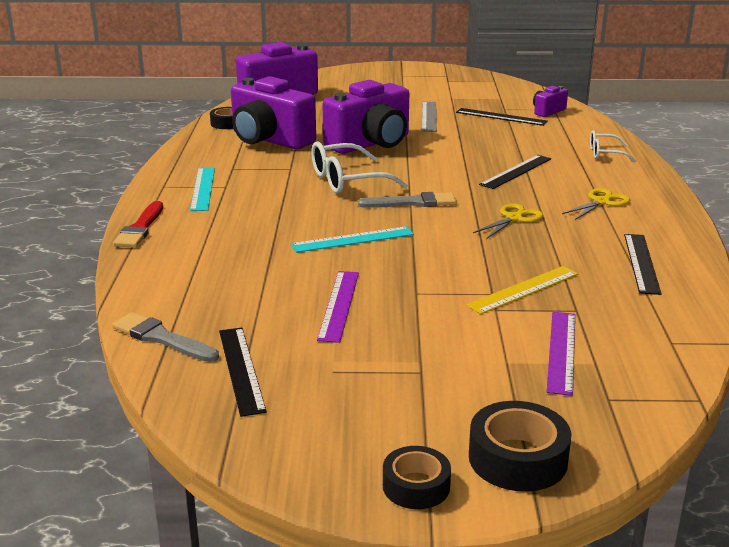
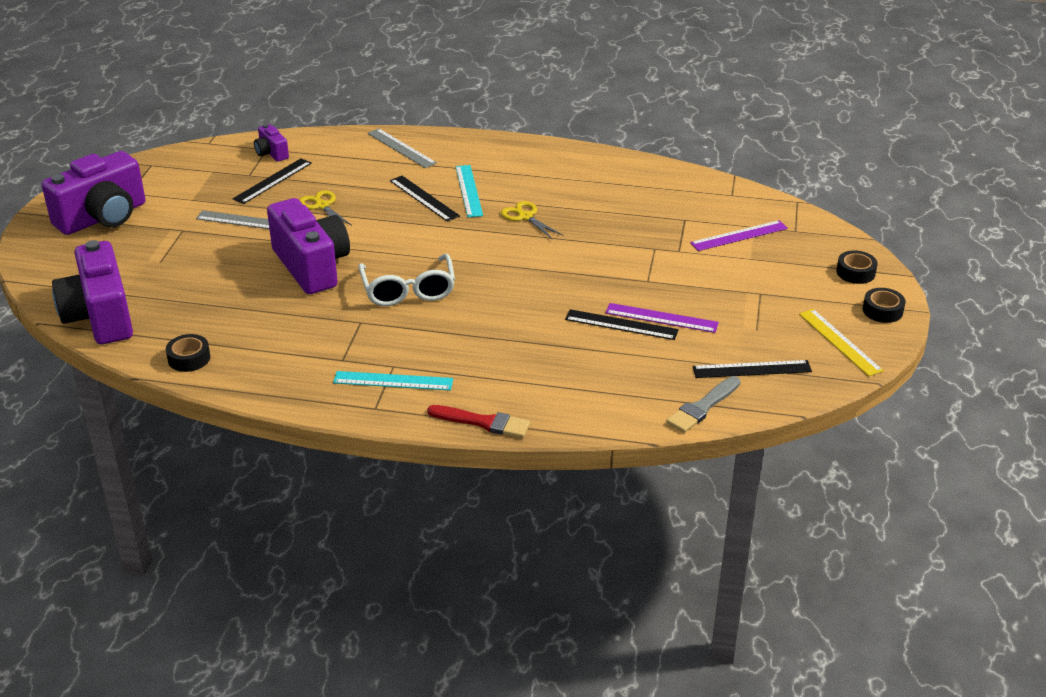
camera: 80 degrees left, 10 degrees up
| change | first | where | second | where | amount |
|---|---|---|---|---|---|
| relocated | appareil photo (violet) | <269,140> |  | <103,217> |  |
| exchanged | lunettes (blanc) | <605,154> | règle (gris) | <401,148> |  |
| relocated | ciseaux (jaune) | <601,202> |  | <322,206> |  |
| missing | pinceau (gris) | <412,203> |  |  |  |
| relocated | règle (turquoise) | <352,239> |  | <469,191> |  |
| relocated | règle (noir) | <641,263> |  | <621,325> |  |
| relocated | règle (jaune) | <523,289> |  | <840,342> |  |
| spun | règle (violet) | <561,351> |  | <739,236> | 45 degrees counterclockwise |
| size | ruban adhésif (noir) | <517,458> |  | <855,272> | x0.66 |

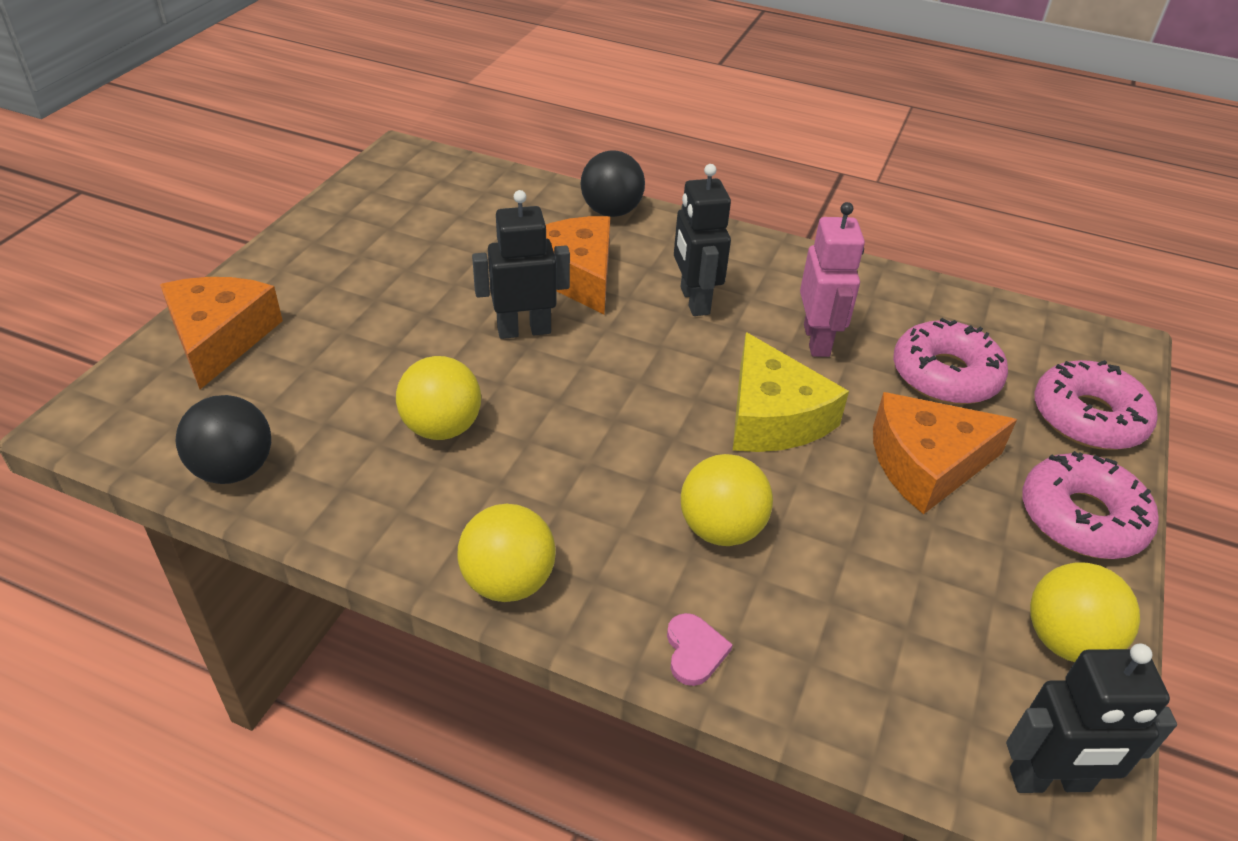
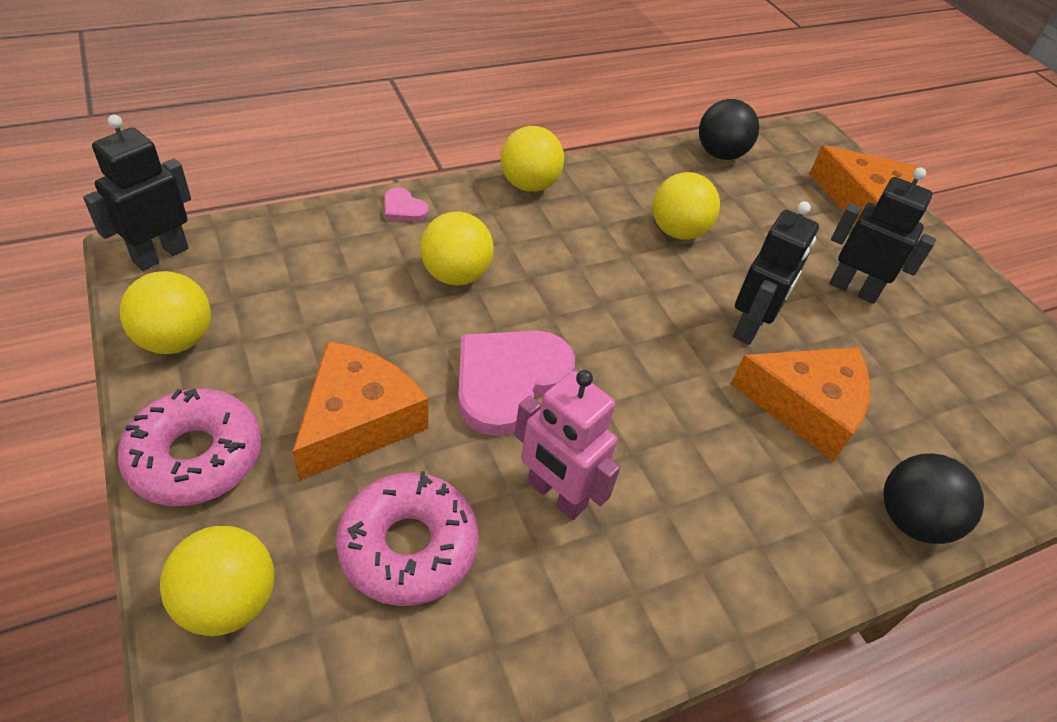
camera: 130 degrees right, 5 degrees up
| change | first | where | second | where | amount |
|---|---|---|---|---|---|
| relocated | robot (noir) | <694,301> |  | <853,289> |  |
| exchanged | fromage (jaune) | <773,416> | cœur (rose) | <509,381> |  |
| exchanged | beignet (rose) | <1088,417> | balle (jaune) | <228,601> |  |

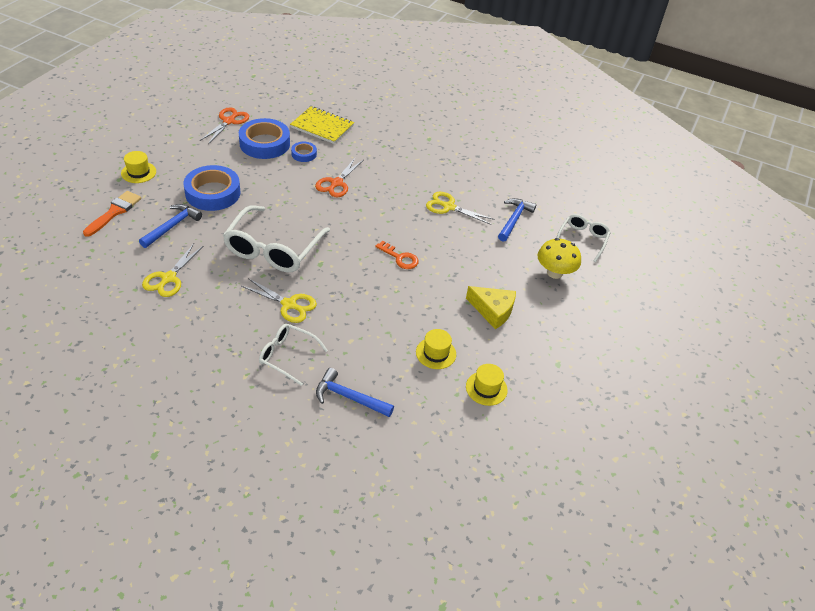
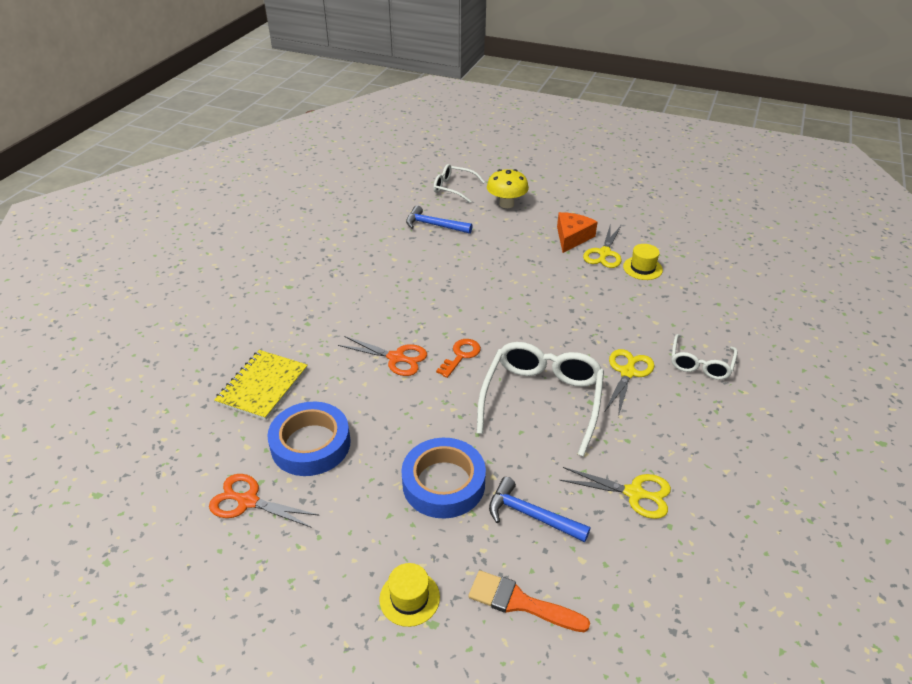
camera: 90 degrees left, 5 degrees down
| change | first | where | second | where | amount |
|---|---|---|---|---|---|
| missing | ruban adhésif (bleu) | <304,154> |  |  |  |
| relocated | ciseaux (jaune) | <448,207> |  | <604,253> |  |
| spun | lunettes (blanc) | <273,249> |  | <542,399> | 90 degrees counterclockwise |
| relocated | clé (orange) | <400,258> |  | <461,356> |  |
| colour | fromage (jaune) | <493,310> | fromage (orange) | <572,237> |  |
| missing | chapeau (jaune) | <486,388> |  |  |  |
| missing | marteau (bleu) | <349,397> |  |  |  |

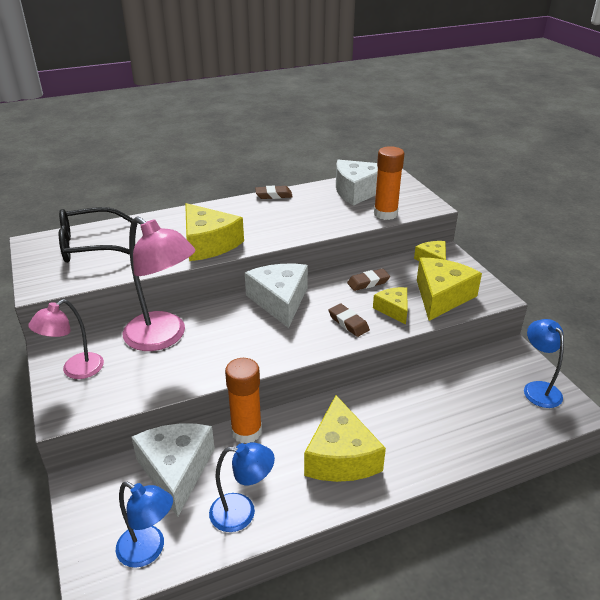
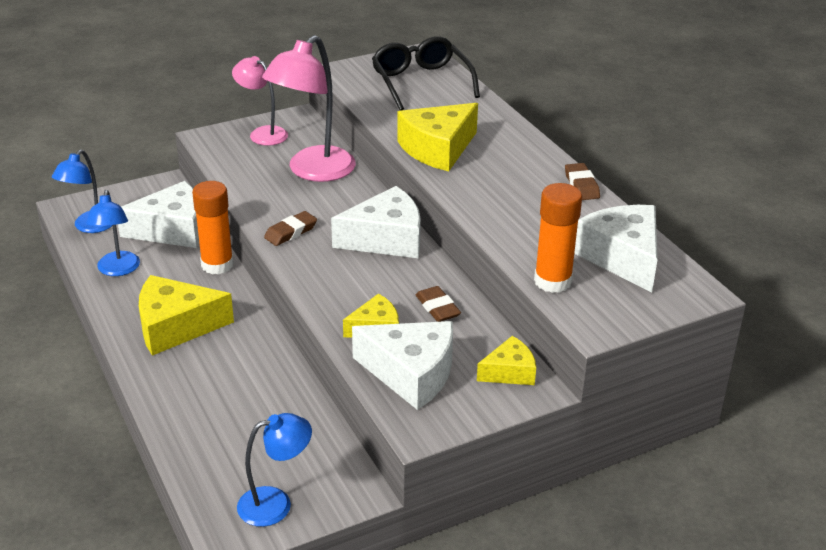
camera: 85 degrees right, 0 degrees up
| change | first | where | second | where | amount |
|---|---|---|---|---|---|
| colour | fromage (jaune) | <441,296> | fromage (blanc) | <411,374> |  |
| relocated | gomme (marron) | <348,323> |  | <291,232> |  |

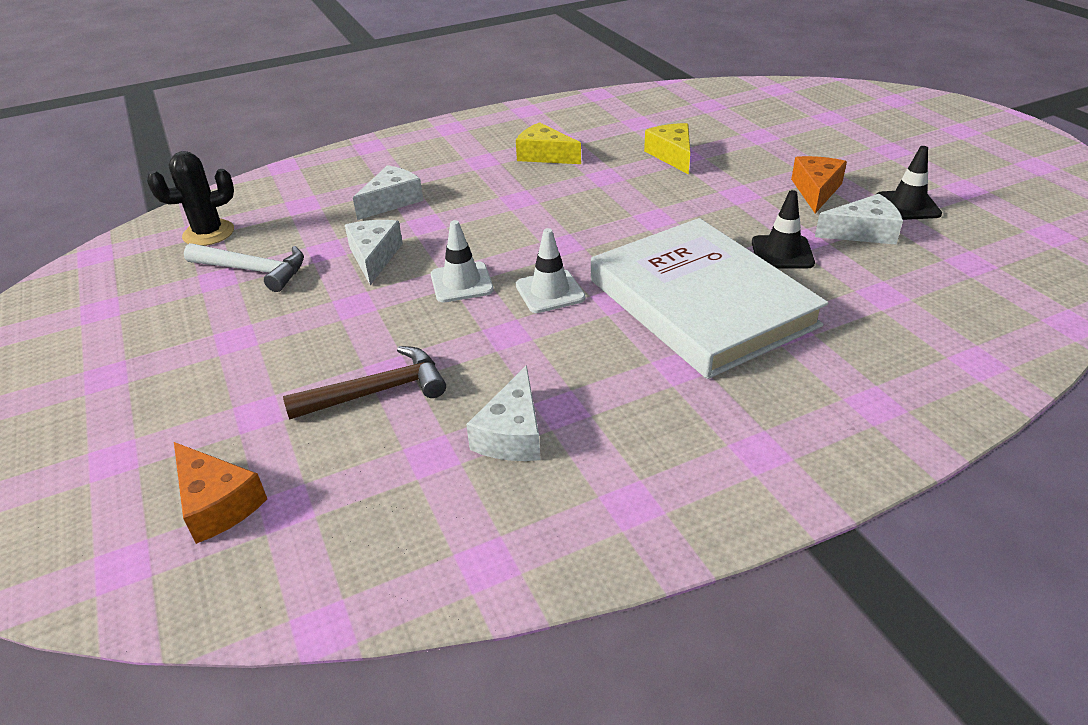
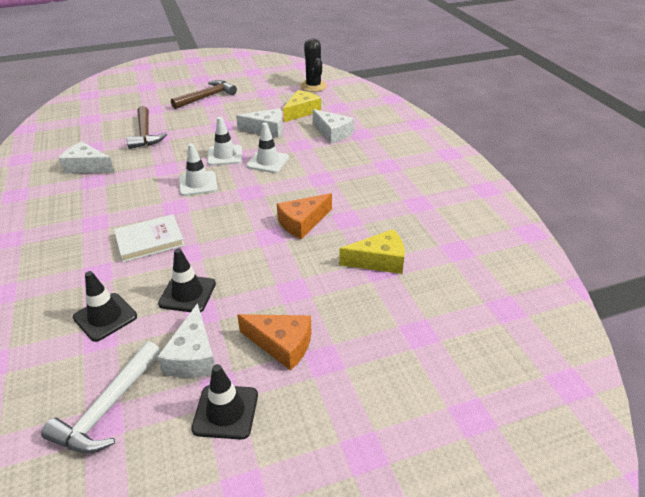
camera: 95 degrees right, 0 degrees up
| change | first | where | second | where | amount |
|---|---|---|---|---|---|
| relocated | fromage (jaune) | <544,155> |  | <301,112> |  |
| size | livre (blanc) | <701,302> |  | <150,240> | x0.45 |
| relocated | marteau (blanc) | <254,270> |  | <108,408> |  |
| relocated | fromage (orange) | <217,503> |  | <302,223> |  |
| appeared |  |  | marteau (marron) | <207,97> |  |
| appeared |  |  | cône de chantier (blanc) | <268,162> |  |
| appeared |  |  | cône de chantier (noir) | <105,317> |  |

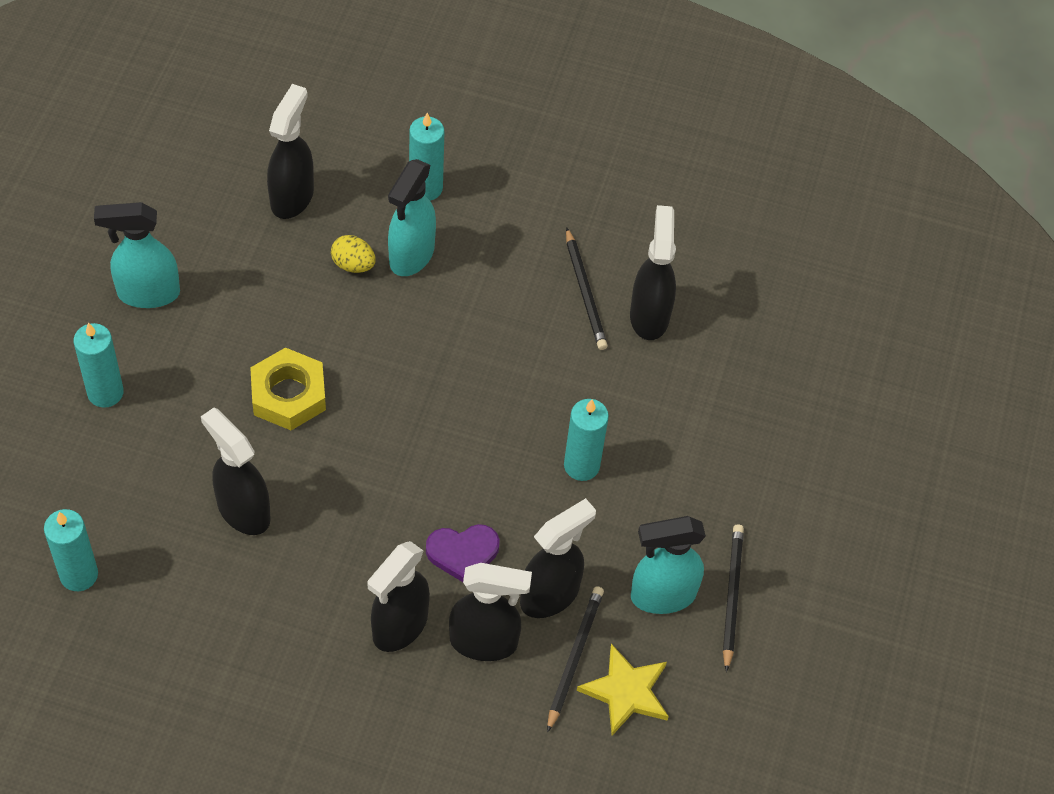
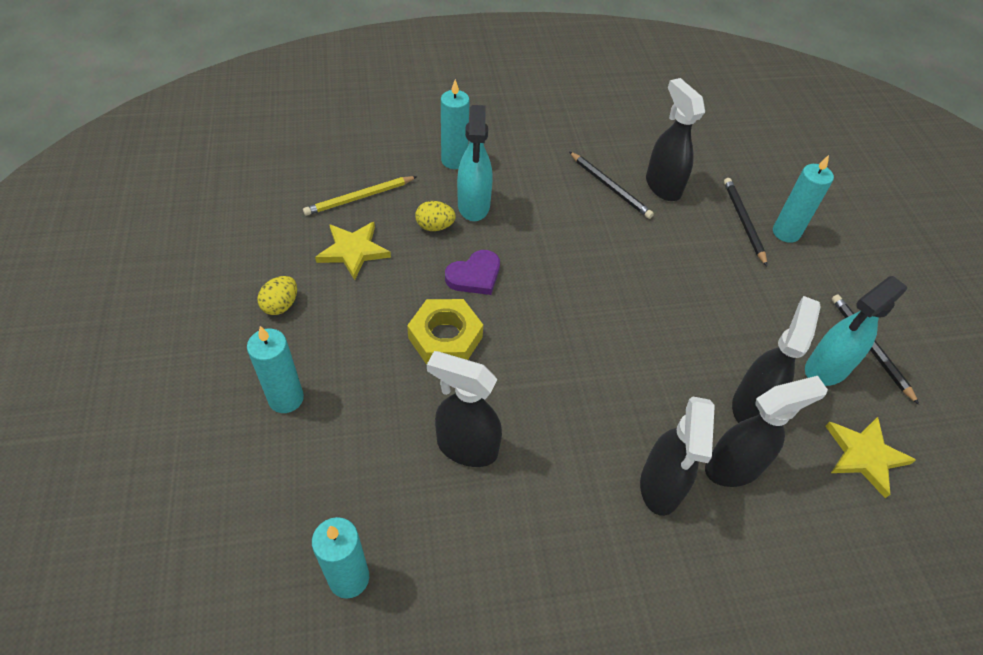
camera: 25 degrees left, 5 degrees down
| change | first | where | second | where | amount |
|---|---|---|---|---|---|
| exchanged | vaporisateur (noir) | <292,197> | crayon (jaune) | <359,198> |  |
| exchanged | vaporisateur (turquoise) | <147,293> | œuf (jaune) | <281,305> |  |
| relocated | bougie (turquoise) | <581,465> |  | <786,232> |  |
| relocated | cœur (violet) | <463,553> |  | <474,276> |  |
| relocated | crayon (noir) | <574,657> |  | <743,221> |  |
| appeared |  |  | étoile (jaune) | <353,251> |  |

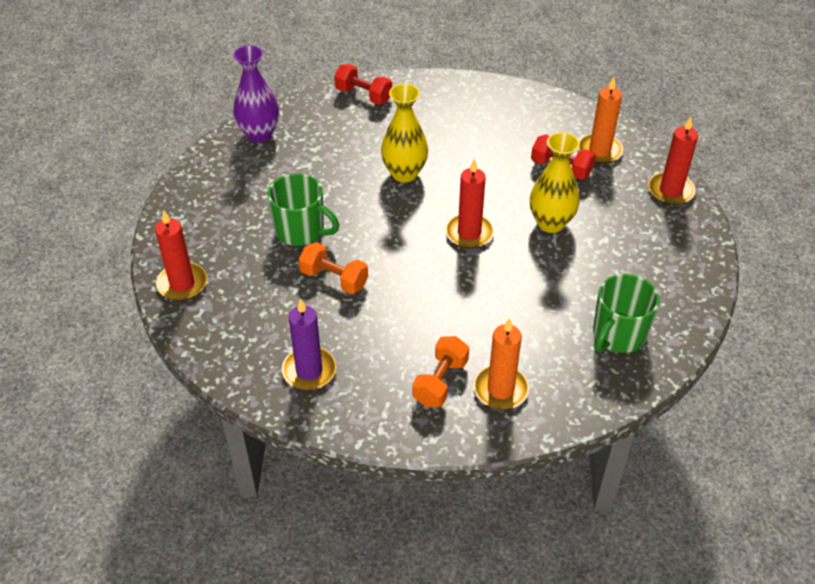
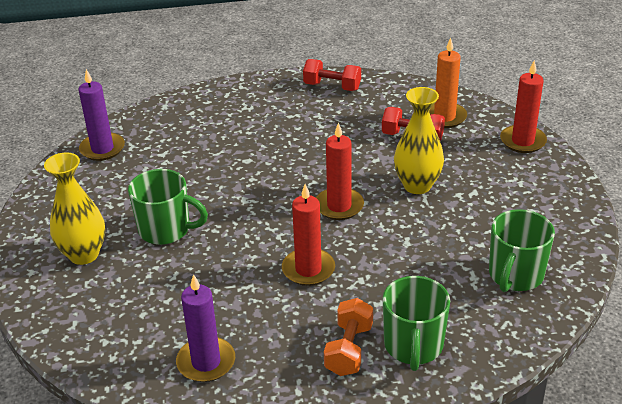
camera: 10 degrees left, 10 degrees down
| change | first | where | second | where | amount |
|---|---|---|---|---|---|
| exchanged | vase (violet) | <259,134> | bougie (violet) | <102,149> |  |
| relocated | haltère (rouge) | <363,95> |  | <332,87> |  |
| relocated | vase (jaune) | <404,173> |  | <84,254> |  |
| relocated | bougie (rouge) | <182,284> |  | <308,269> |  |
| missing | haltère (orange) | <334,279> |  |  |  |
| exchanged | bougie (orange) | <500,389> | tasse (vert) | <413,346> |  |

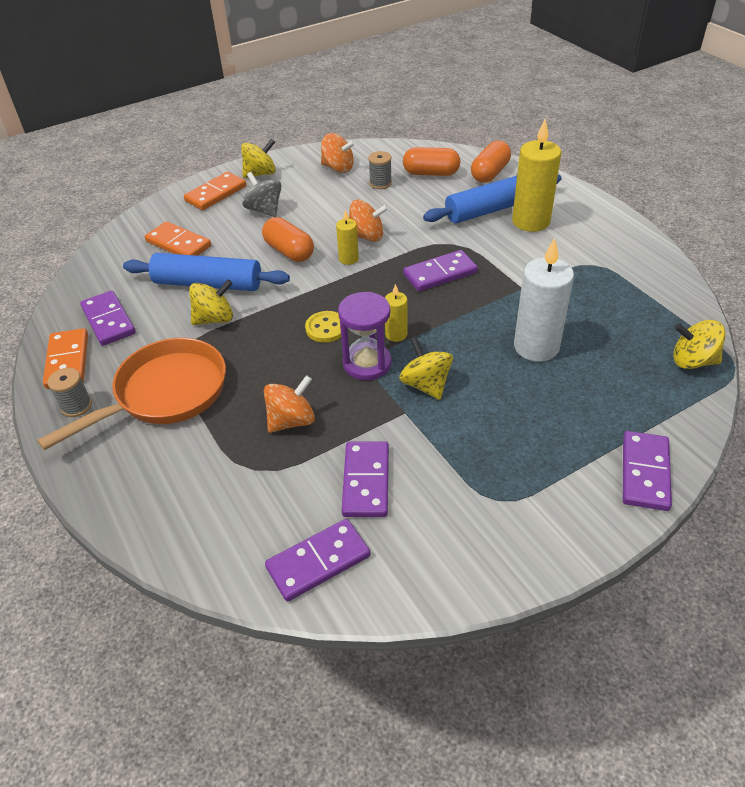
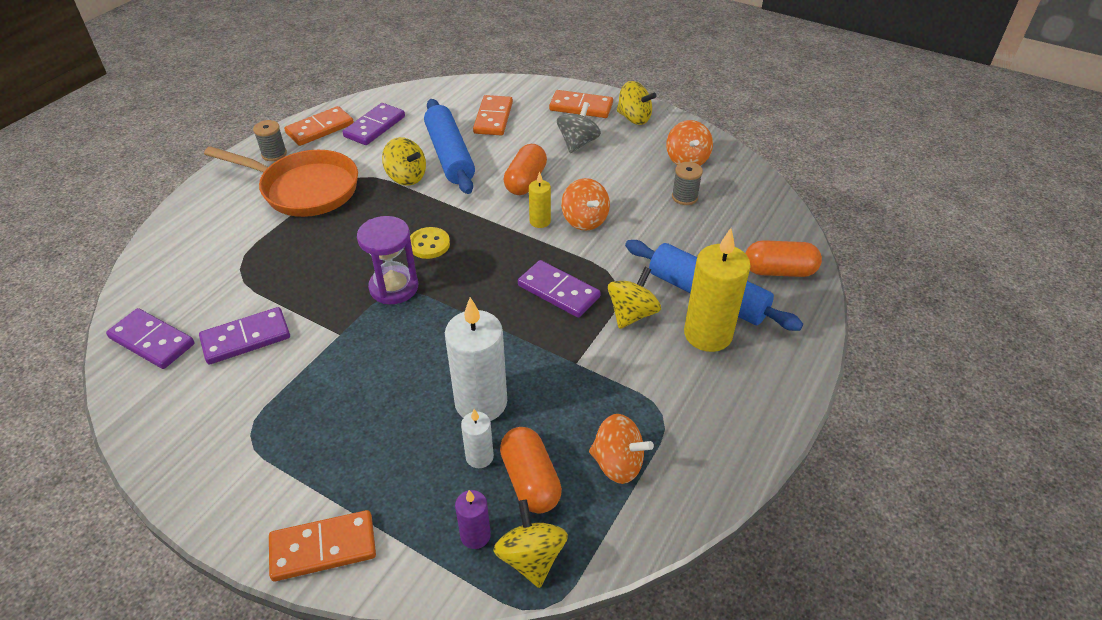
camera: 60 degrees right, 0 degrees up
| change | first | where | second | where | amount |
|---|---|---|---|---|---|
| relocated | gélule (orange) | <431,173> |  | <530,480> |  |
| missing | bougie (jaune) | <396,334> |  |  |  |
| relocated | toupie (jaune) | <426,385> |  | <632,314> |  |
| relocated | toupie (orange) | <291,420> |  | <617,463> |  |
| colour | domino (violet) | <645,473> | domino (orange) | <323,548> |  |
| appeared |  |  | bougie (blanc) | <479,457> |  |
| appeared |  |  | bougie (violet) | <475,535> |  |

